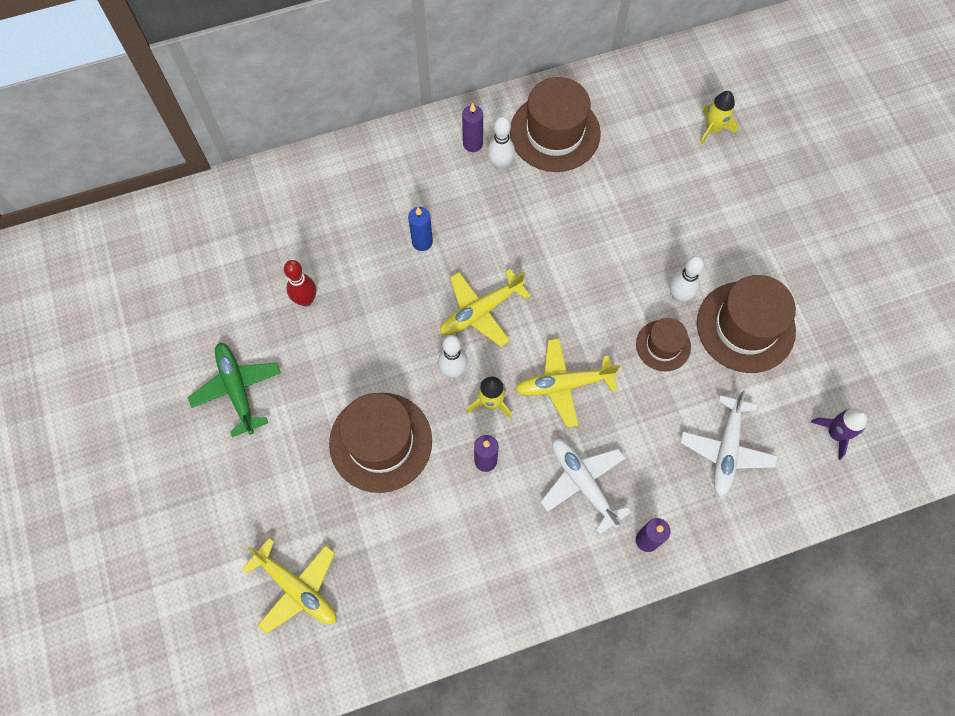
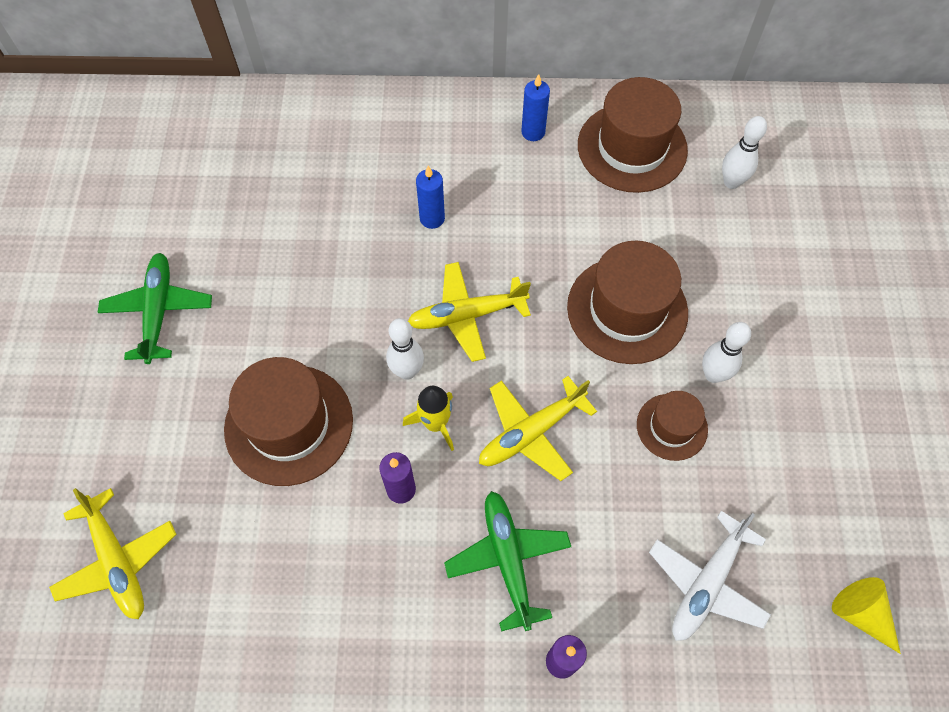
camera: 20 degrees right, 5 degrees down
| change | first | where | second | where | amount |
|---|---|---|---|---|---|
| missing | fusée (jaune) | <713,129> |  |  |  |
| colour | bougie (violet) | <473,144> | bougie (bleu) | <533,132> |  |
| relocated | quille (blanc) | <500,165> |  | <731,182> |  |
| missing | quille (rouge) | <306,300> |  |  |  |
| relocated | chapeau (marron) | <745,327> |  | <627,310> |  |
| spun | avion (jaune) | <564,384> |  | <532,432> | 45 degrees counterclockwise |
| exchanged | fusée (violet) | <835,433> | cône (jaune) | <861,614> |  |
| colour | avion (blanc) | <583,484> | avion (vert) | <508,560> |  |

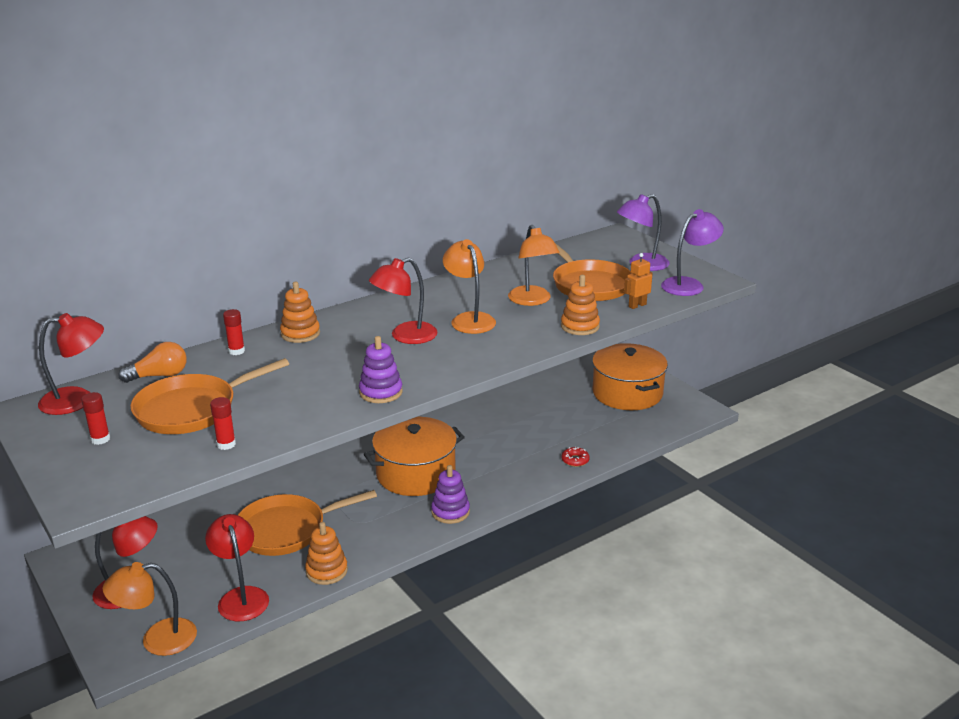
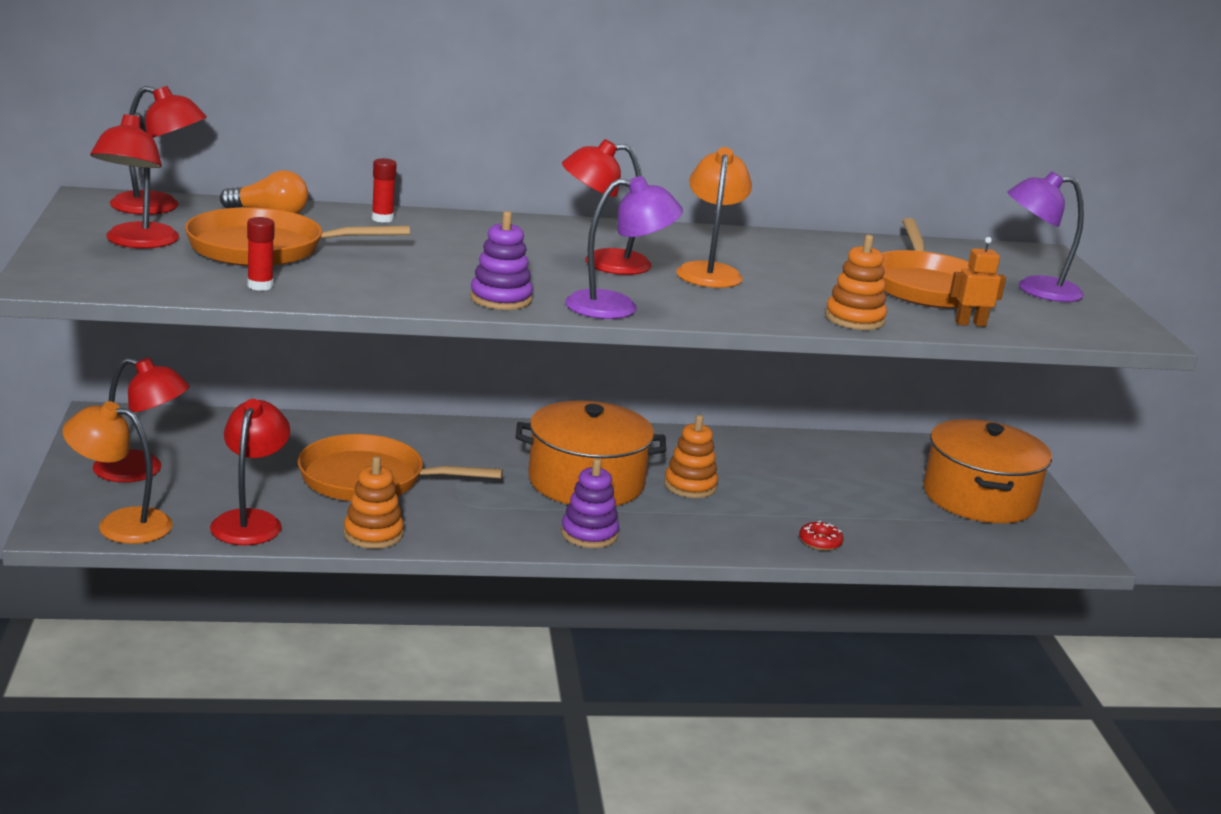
camera: 25 degrees right, 5 degrees down
| change | first | where | second | where | amount |
|---|---|---|---|---|---|
| relocated | lampe (violet) | <689,285> |  | <617,307> |  |
| missing | lampe (orange) | <532,301> |  |  |  |
| relocated | jouet à empiler (orange) | <300,334> |  | <690,486> |  |
| exchanged | bâton de colle (rouge) | <100,439> | lampe (rouge) | <137,242> |  |

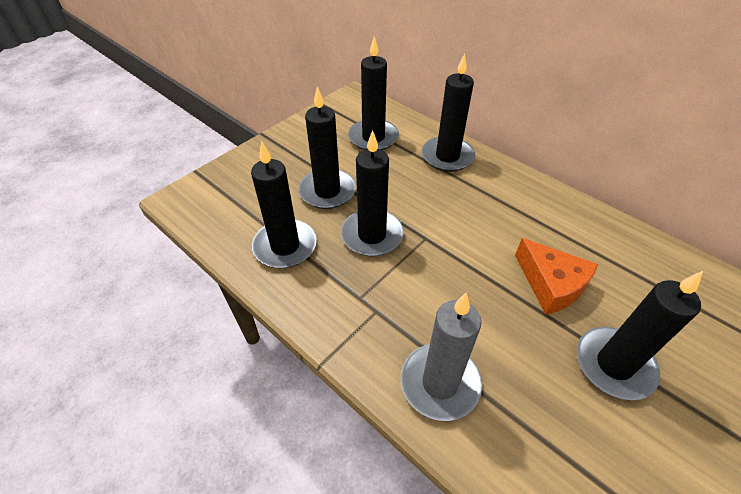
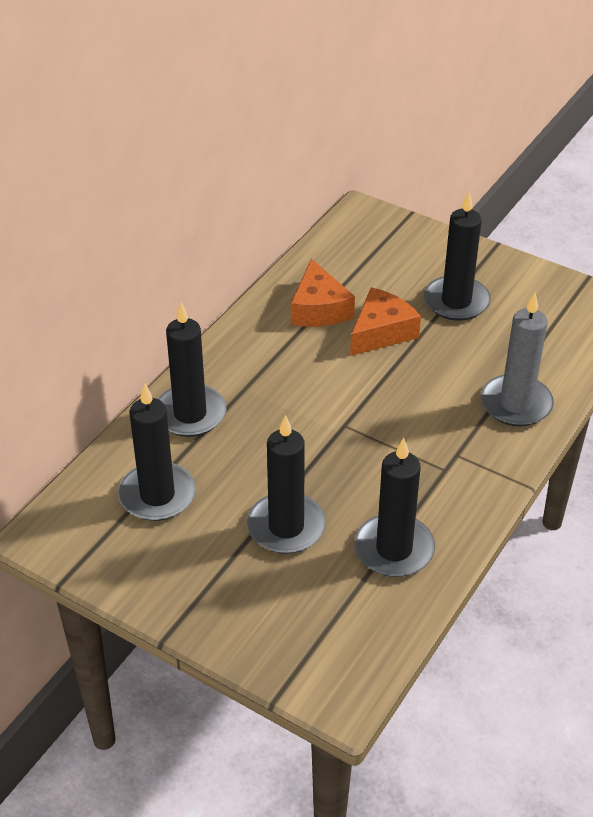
camera: 100 degrees left, 5 degrees down
| change | first | where | second | where | amount |
|---|---|---|---|---|---|
| missing | bougie (noir) | <372,235> |  |  |  |
| appeared |  |  | fromage (orange) | <319,309> |  |

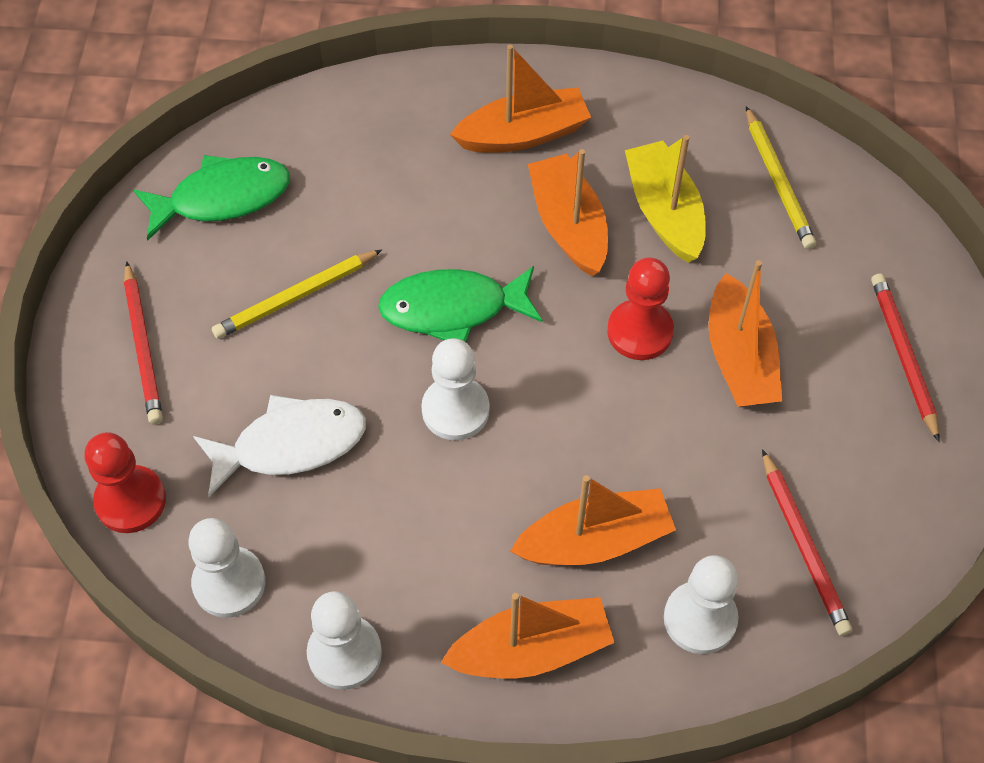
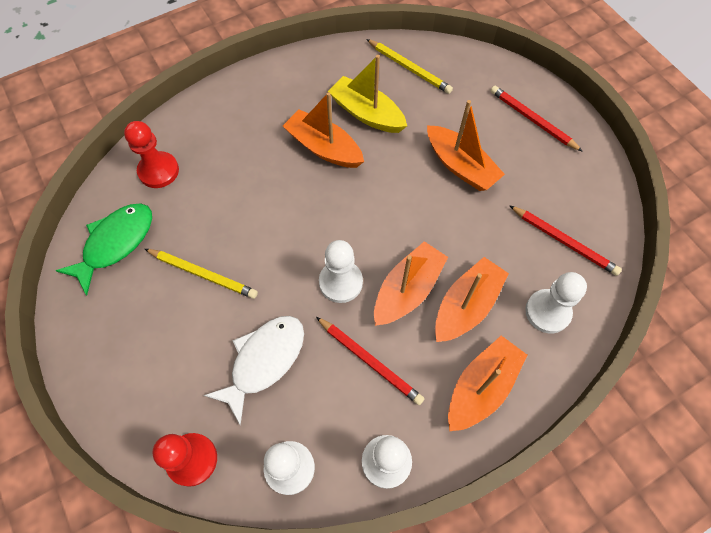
camera: 35 degrees left, 5 degrees up
| change | first | where | second | where | amount |
|---|---|---|---|---|---|
| relocated | bateau (orange) | <523,134> |  | <407,290> |  |
| spun | crayon (jaune) | <296,297> |  | <203,274> | 90 degrees counterclockwise |
| relocated | pion (rouge) | <640,331> |  | <158,171> |  |
| relocated | crayon (rouge) | <143,346> |  | <369,361> |  |
| missing | poisson (vert) | <452,309> |  |  |  |

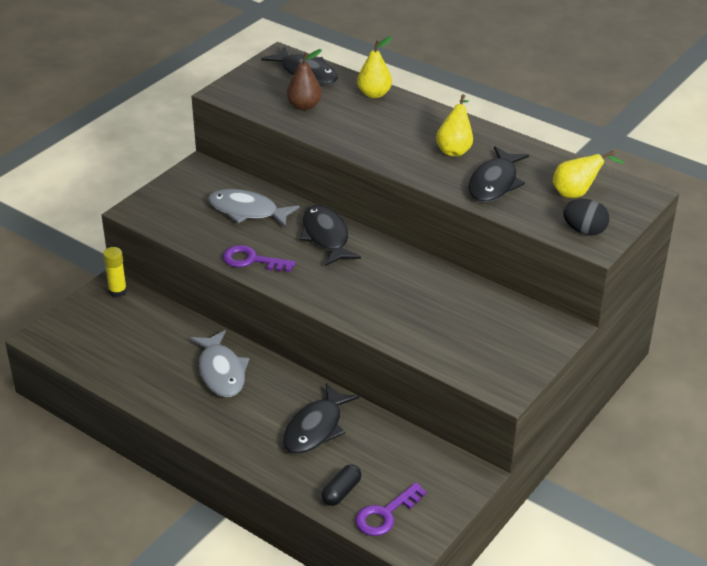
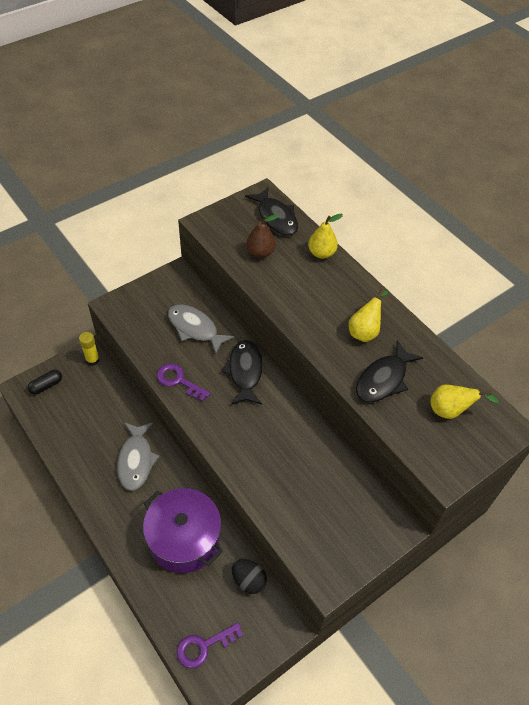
camera: 15 degrees right, 15 degrees up
| change | first | where | second | where | amount |
|---|---|---|---|---|---|
| relocated | œuf (noir) | <584,231> |  | <248,580> |  |
| exchanged | poisson (noir) | <316,428> | marmite (violet) | <184,539> |  |
| relocated | gélule (noir) | <341,492> |  | <46,385> |  |

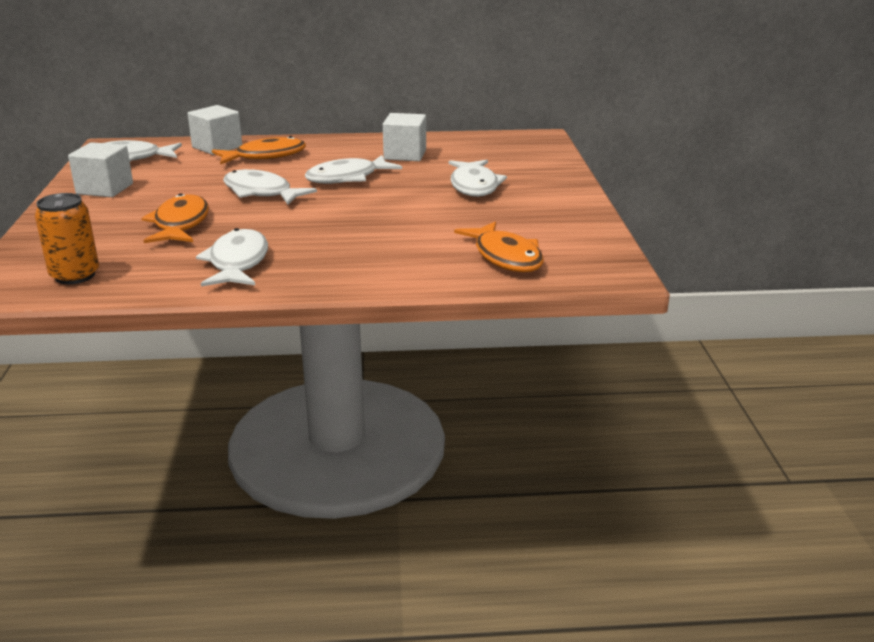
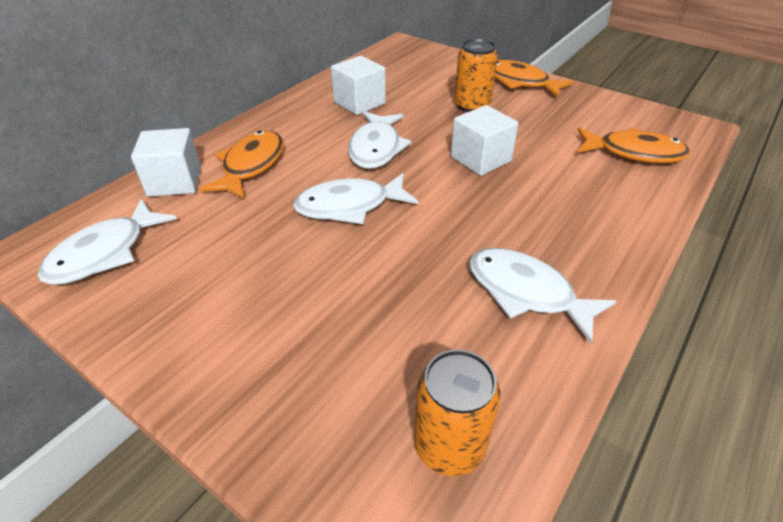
camera: 50 degrees left, 15 degrees up
| change | first | where | second | where | amount |
|---|---|---|---|---|---|
| relocated | cube (blanc) | <105,189> |  | <480,159> |  |
| exchanged | poisson (blanc) | <474,186> | canette (orange) | <472,105> |  |
| relocated | poisson (orange) | <180,224> |  | <520,82> |  |

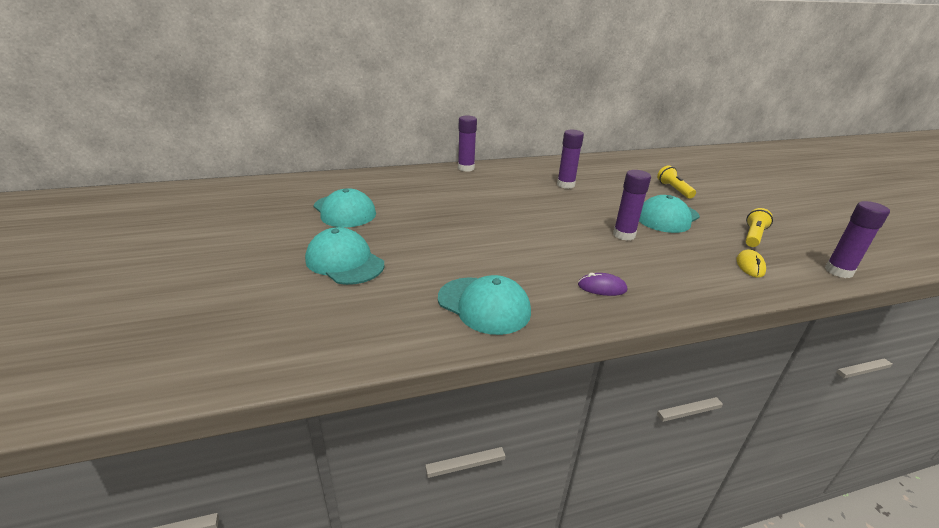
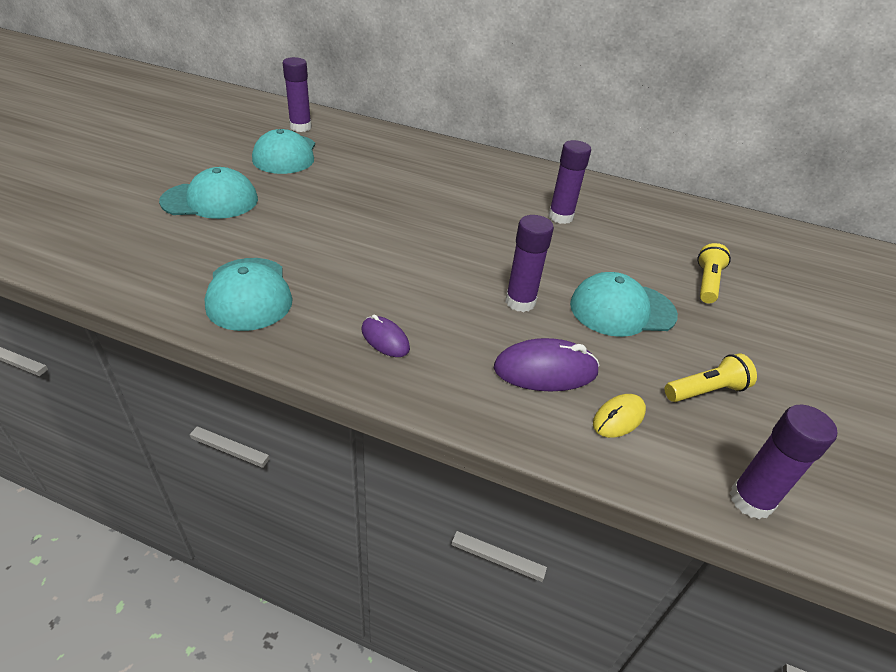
camera: 35 degrees right, 10 degrees up
| change | first | where | second | where | amount |
|---|---|---|---|---|---|
| relocated | bâton de colle (violet) | <466,168> |  | <300,127> |  |
| spun | casquette (turquoise) | <344,262> |  | <210,200> | 90 degrees clockwise |
| appeared |  |  | souris (violet) | <545,370> |  |

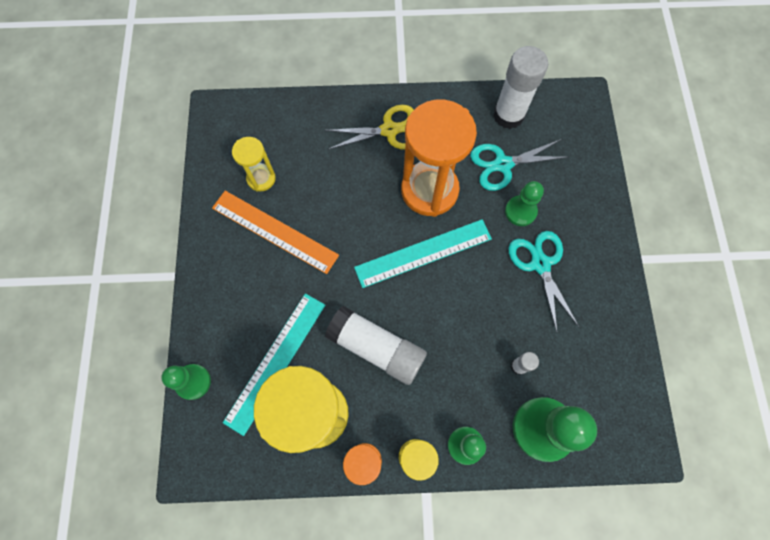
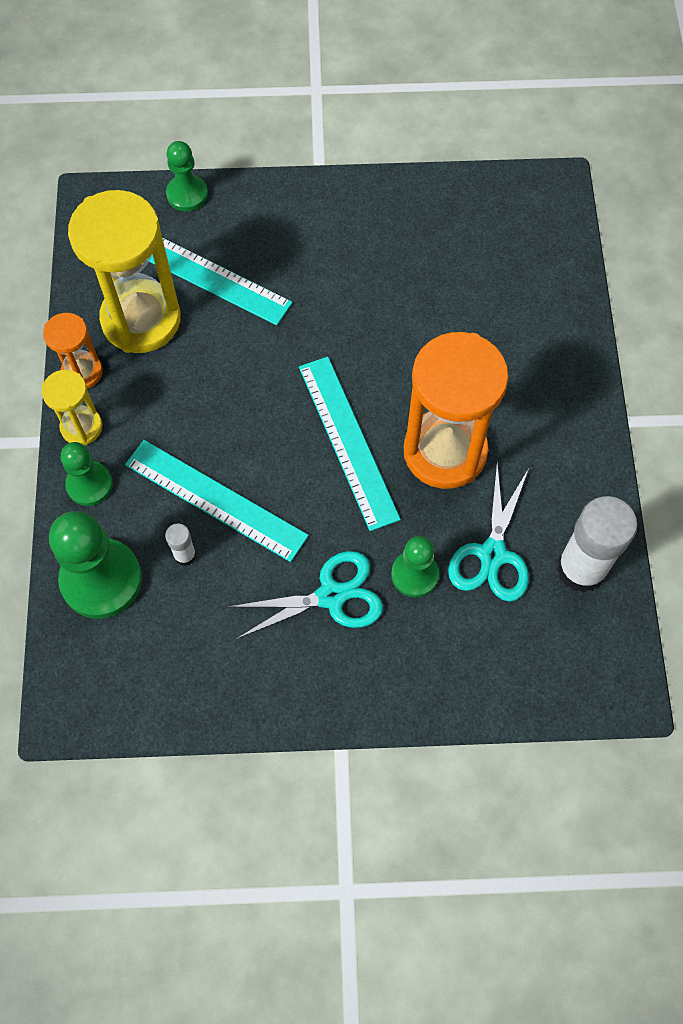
camera: 90 degrees right, 5 degrees down
| change | first | where | second | where | amount |
|---|---|---|---|---|---|
| missing | ciseaux (jaune) | <389,130> |  |  |  |
| missing | sablier (jaune) | <261,178> |  |  |  |
| spun | ciseaux (turquoise) | <503,164> |  | <492,554> | 150 degrees counterclockwise |
| missing | règle (orange) | <274,231> |  |  |  |
| missing | bâton de colle (blanc) | <376,348> |  |  |  |
| appeared |  |  | règle (turquoise) | <215,500> |  |

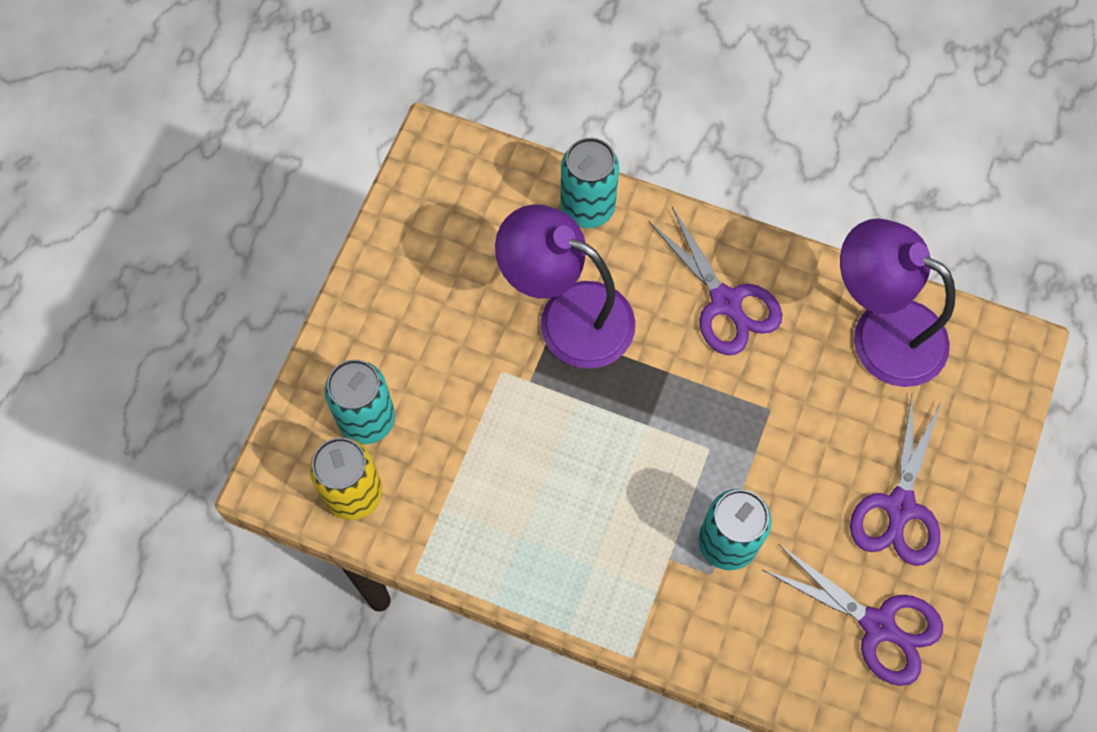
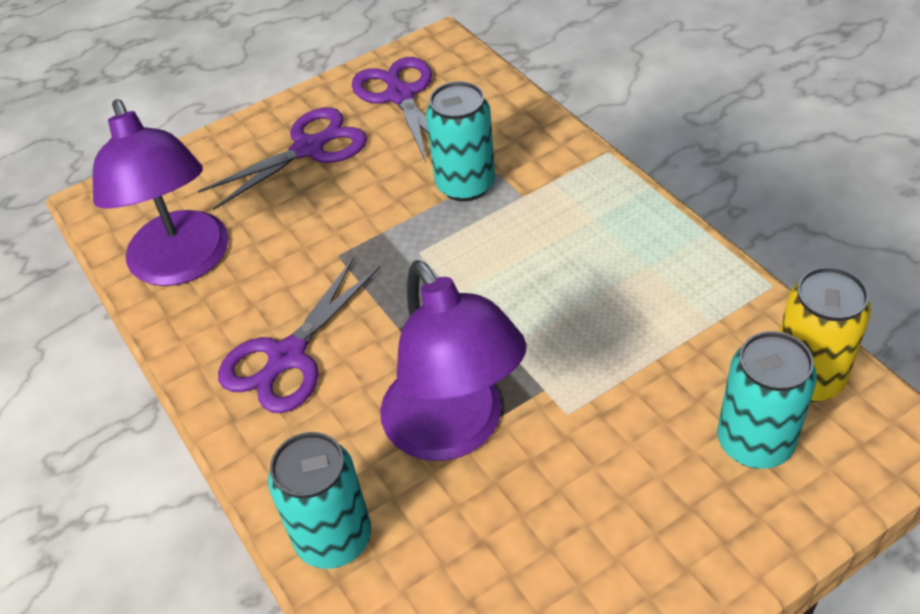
camera: 140 degrees left, 20 degrees down
| change | first | where | second | where | amount |
|---|---|---|---|---|---|
| spun | ciseaux (violet) | <726,303> |  | <287,357> | 150 degrees counterclockwise |

